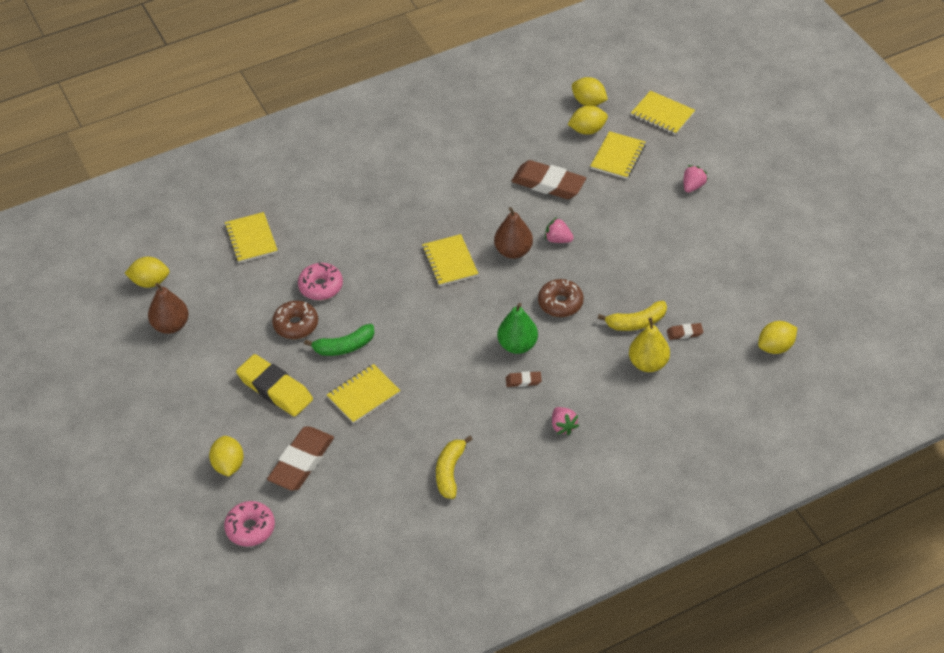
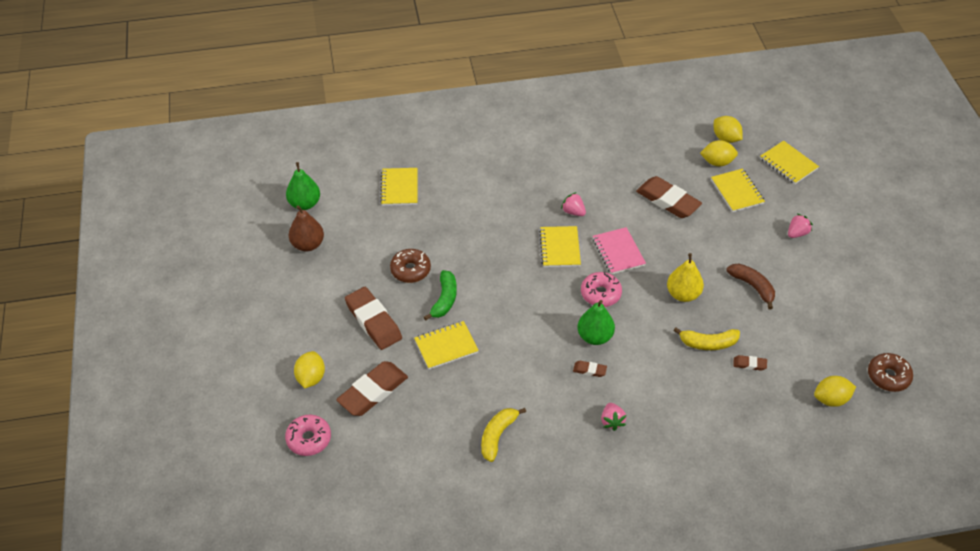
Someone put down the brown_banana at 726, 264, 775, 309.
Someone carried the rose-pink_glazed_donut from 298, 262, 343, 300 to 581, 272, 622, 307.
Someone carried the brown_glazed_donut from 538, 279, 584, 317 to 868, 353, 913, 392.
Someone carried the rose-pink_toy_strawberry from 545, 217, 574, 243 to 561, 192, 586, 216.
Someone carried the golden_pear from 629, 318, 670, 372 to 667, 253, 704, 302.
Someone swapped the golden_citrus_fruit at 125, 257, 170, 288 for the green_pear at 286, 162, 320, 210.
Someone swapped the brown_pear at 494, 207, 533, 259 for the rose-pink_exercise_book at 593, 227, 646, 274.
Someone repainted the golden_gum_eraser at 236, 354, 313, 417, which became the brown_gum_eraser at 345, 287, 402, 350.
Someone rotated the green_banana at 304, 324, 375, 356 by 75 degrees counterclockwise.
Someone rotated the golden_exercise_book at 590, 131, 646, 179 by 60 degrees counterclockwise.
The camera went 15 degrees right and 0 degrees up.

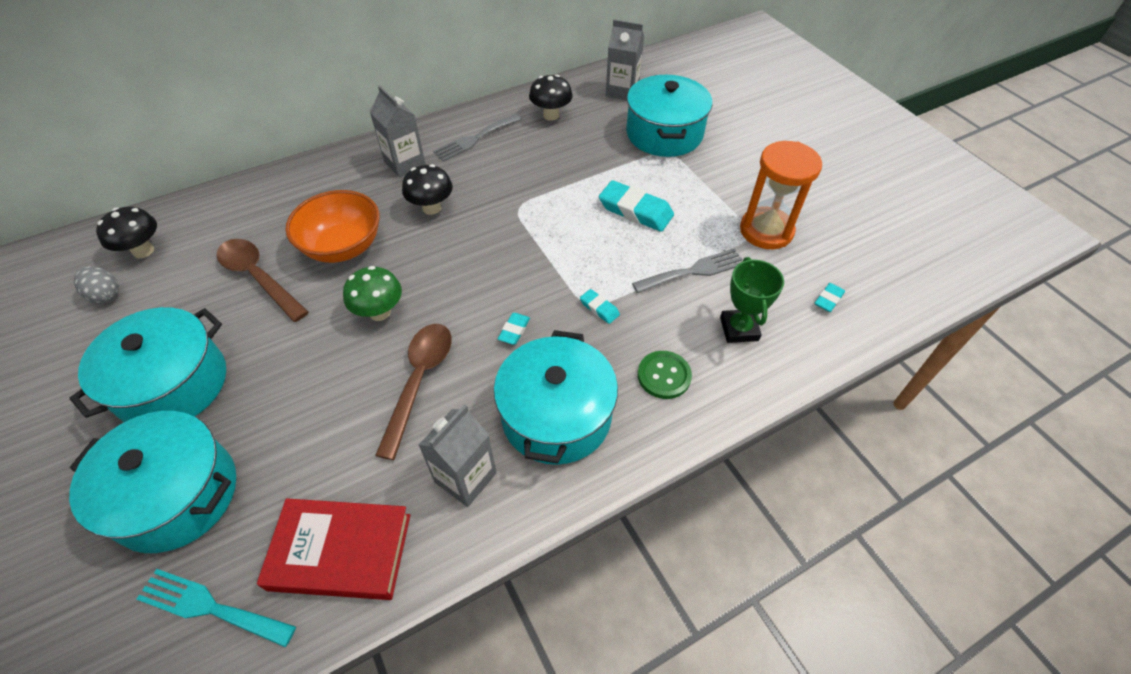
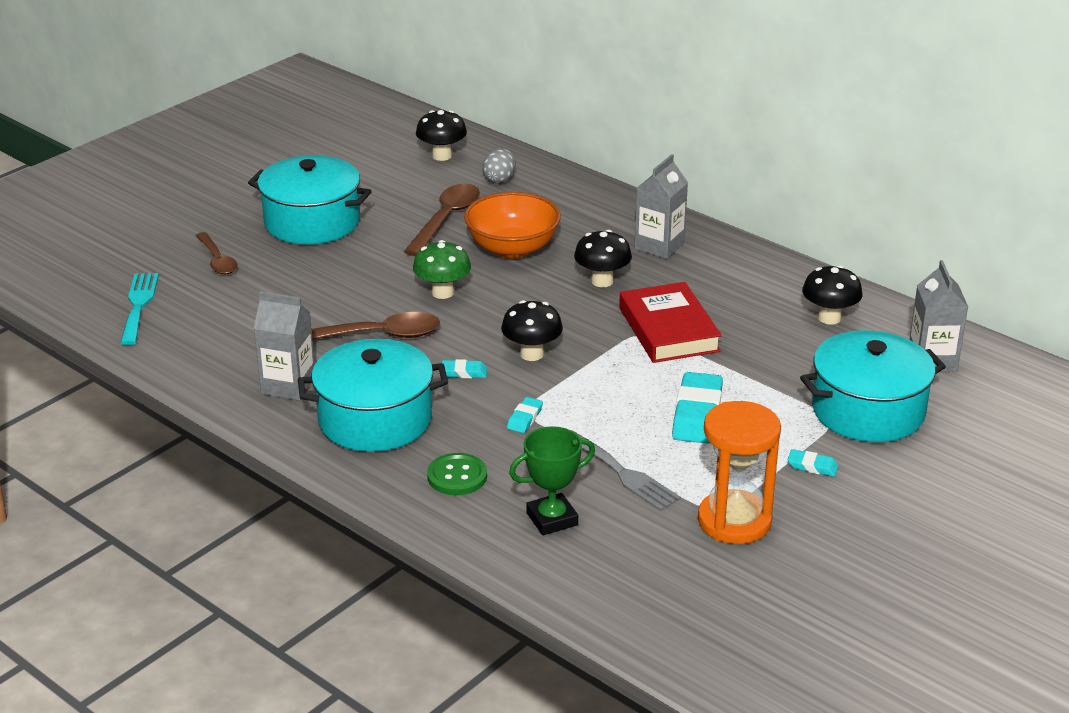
Someone took away the ash-grey_dinner_fork at 433, 114, 522, 162.
Someone put down the black_mushroom at 501, 300, 563, 361.
Someone carried the ash-grey_toy_egg from 74, 266, 119, 304 to 482, 148, 515, 183.
Someone carried the crimson_hardcover from 257, 498, 410, 600 to 619, 282, 722, 363.
Someone carried the aqua_gum_eraser from 815, 283, 845, 312 to 787, 449, 838, 477.
Someone swapped the aqua_cooking_pot at 69, 411, 236, 553 for the brown_spoon at 196, 232, 237, 274.
The camera went 70 degrees right and 20 degrees down.

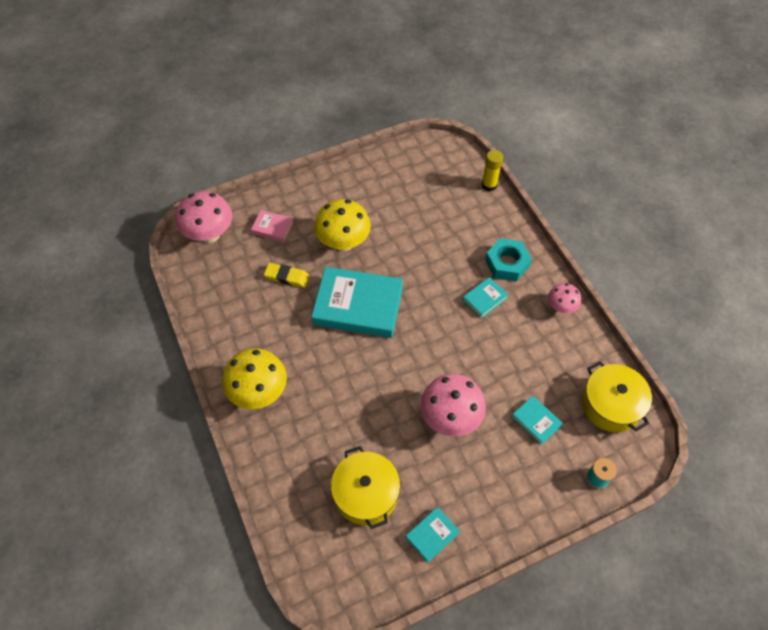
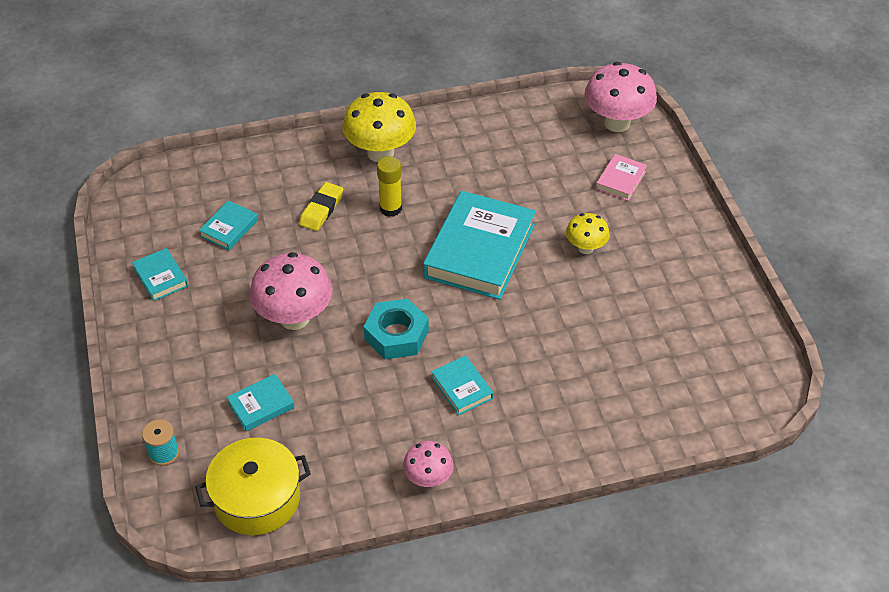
Someone carried the golden_gum_eraser from 264, 263, 310, 288 to 299, 182, 343, 231.
Someone carried the golden_stick_of_glue from 482, 150, 503, 191 to 377, 156, 402, 217.
Someone carried the aqua_hex_nut from 485, 238, 532, 281 to 364, 298, 429, 360.
Someone swapped the golden_cooking_pot at 331, 446, 400, 529 for the aqua_hardcover at 199, 200, 258, 250.
Someone scaled the golden_mushroom at 314, 199, 371, 251 by 0.56.
The camera went 100 degrees right and 10 degrees down.

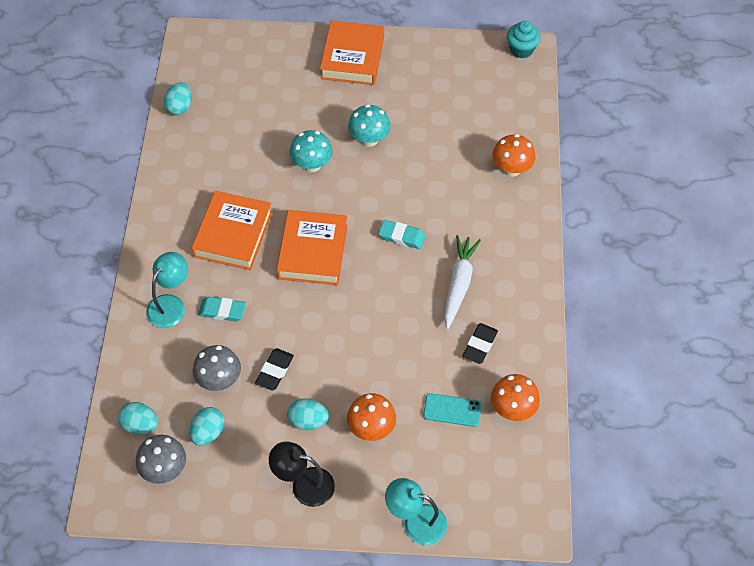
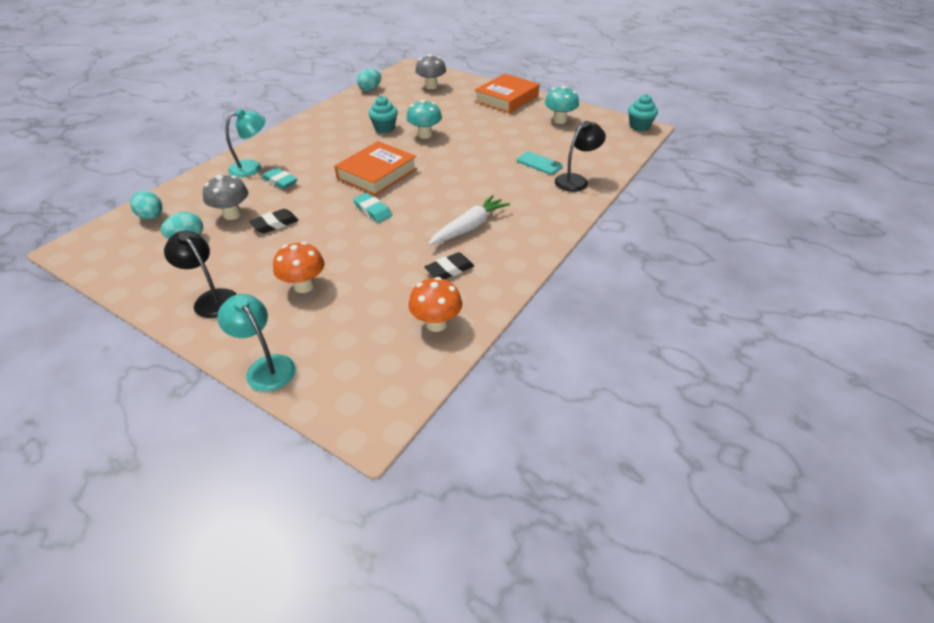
Someone took away the bright_orange_hardcover at 191, 191, 273, 270.
Someone took away the aqua_toy_egg at 287, 398, 329, 430.
Someone put down the aqua_fairy_cake at 368, 96, 398, 133.
Someone carried the ash-grey_mushroom from 136, 435, 186, 484 to 415, 54, 446, 89.
Someone carried the aqua_mushroom from 348, 104, 391, 147 to 545, 86, 579, 124.
Someone carried the aqua_gum_eraser from 379, 220, 426, 249 to 353, 193, 392, 223.
Someone carried the aqua_smartphone from 423, 393, 482, 427 to 517, 151, 563, 175.
Someone swapped the bright_orange_mushroom at 492, 134, 536, 177 for the black_reading_lamp at 555, 121, 606, 192.
The camera went 30 degrees right and 15 degrees down.

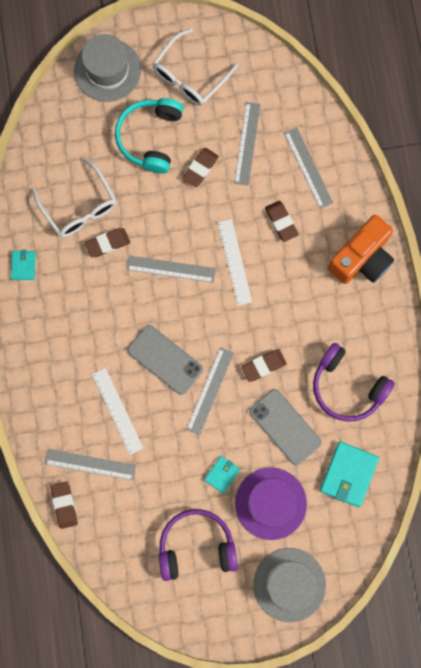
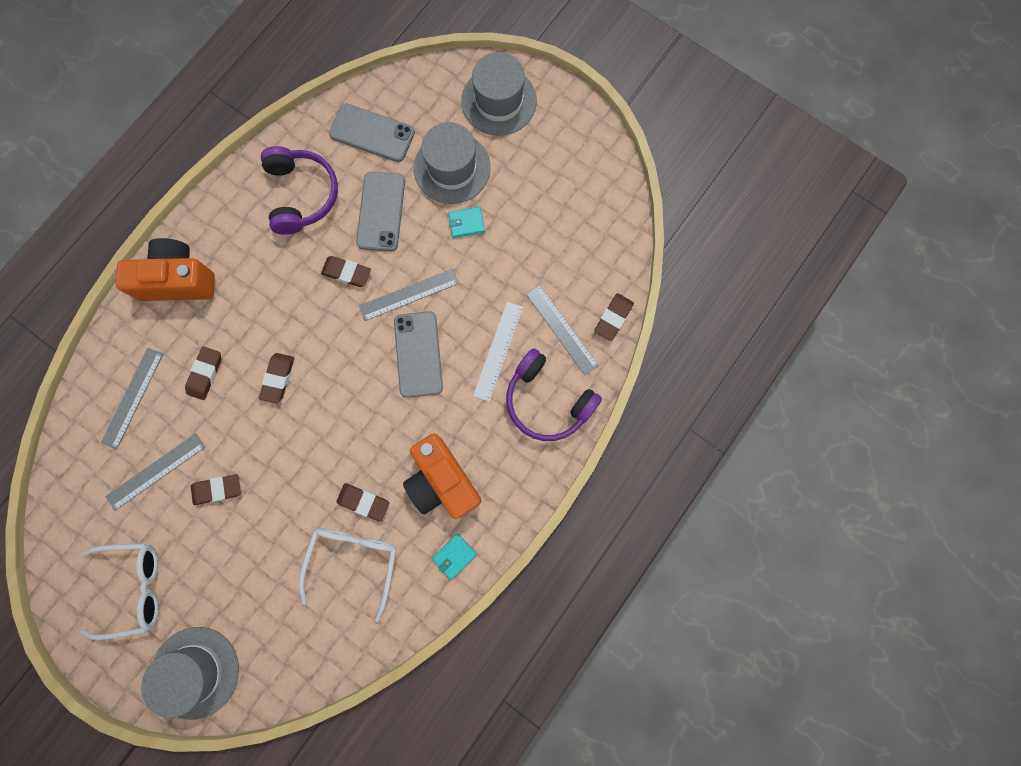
Someone took away the aqua_over-ear_headphones at 115, 98, 183, 174.
Someone took away the ash-grey_measuring_stick at 127, 255, 216, 283.
Someone put down the bright_orange_photo_camera at 403, 433, 482, 519.
Someone carried the violet_over-ear_headphones from 159, 509, 238, 581 to 506, 348, 602, 441.
Someone swapped the snow-white_measuring_stick at 218, 219, 252, 306 for the brown_gum_eraser at 259, 353, 294, 404.
Someone swapped the aqua_wallet at 320, 441, 379, 507 for the ash-grey_smartphone at 329, 103, 415, 162.
Someone repainted the violet_hat at 235, 467, 307, 540, which became the ash-grey_hat at 414, 122, 491, 204.
The camera went 135 degrees left and 0 degrees up.

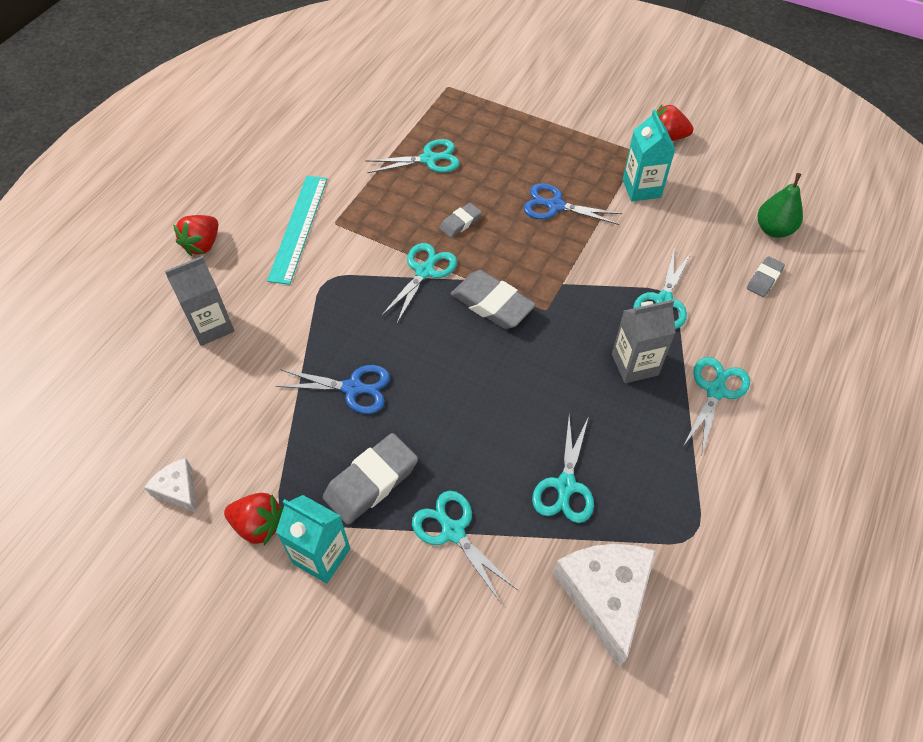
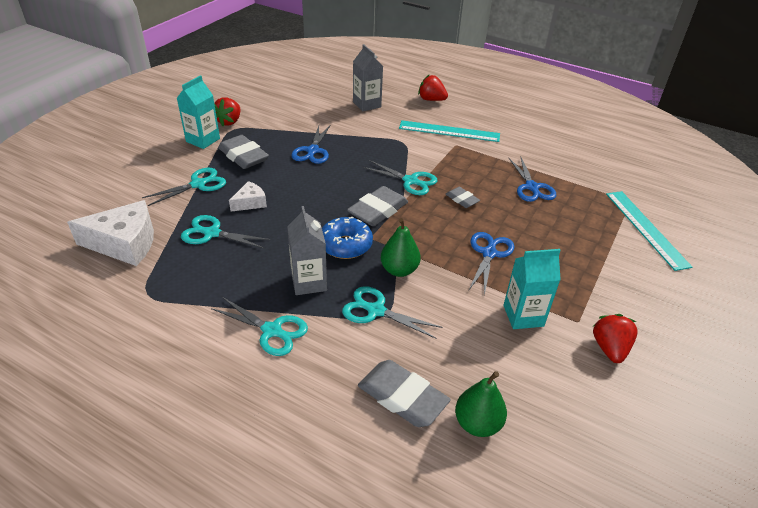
Someone put down the cobalt_glazed_donut at 322, 217, 373, 259.
Someone put down the green_pear at 381, 218, 421, 277.
Someone put down the aqua_measuring_stick at 606, 191, 692, 271.
Someone carried the snow-white_cheese from 144, 458, 197, 513 to 229, 181, 267, 212.
Someone repainted the aqua_scissors at 365, 139, 460, 173, which became the cobalt_scissors at 509, 156, 556, 202.
Someone scaled the ash-grey_gum_eraser at 747, 256, 785, 297 by 1.82.
The camera went 90 degrees right and 15 degrees down.

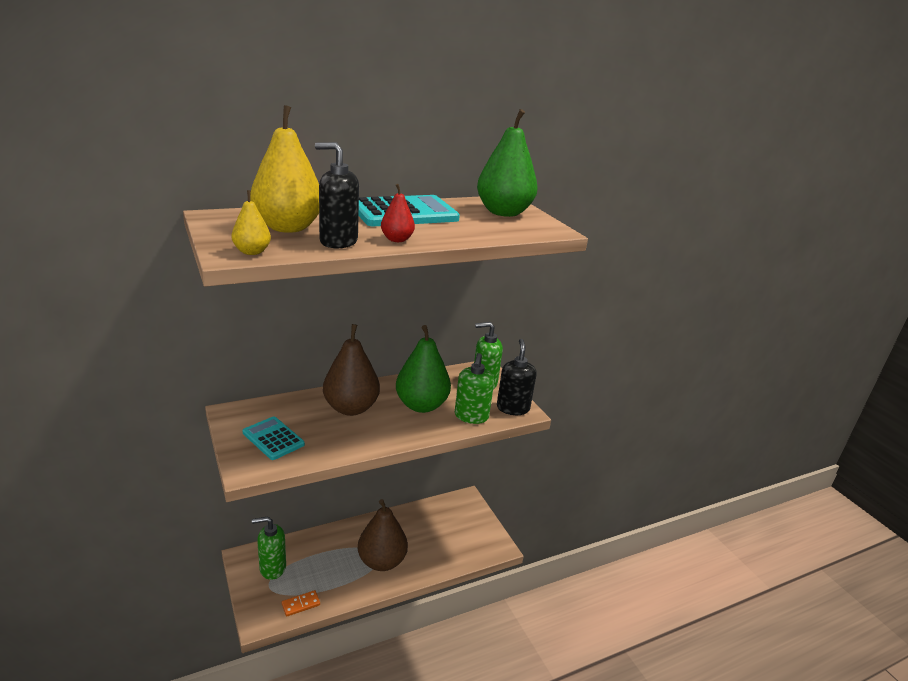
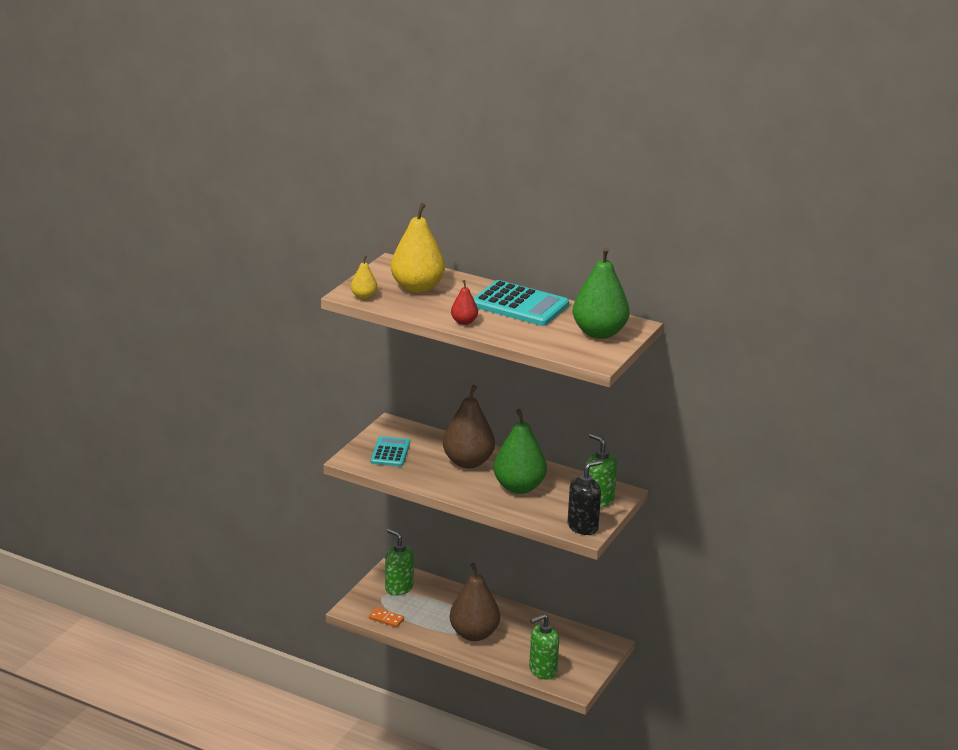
Someone took away the black_pump_bottle at 315, 142, 359, 248.
Someone carried the green_pump_bottle from 455, 353, 494, 424 to 529, 614, 559, 680.
The camera went 55 degrees right and 0 degrees up.

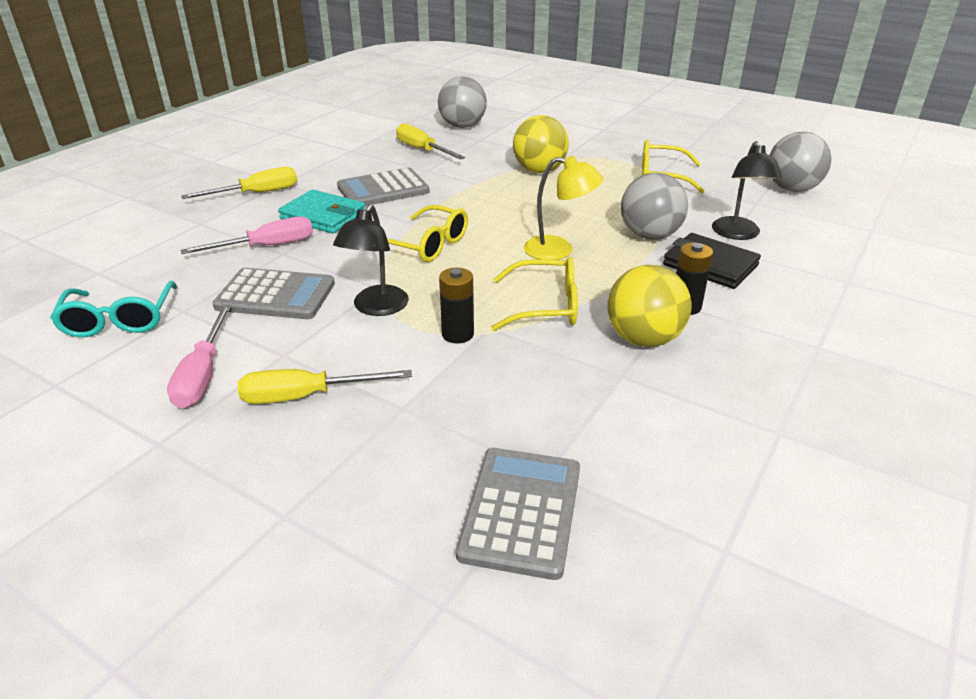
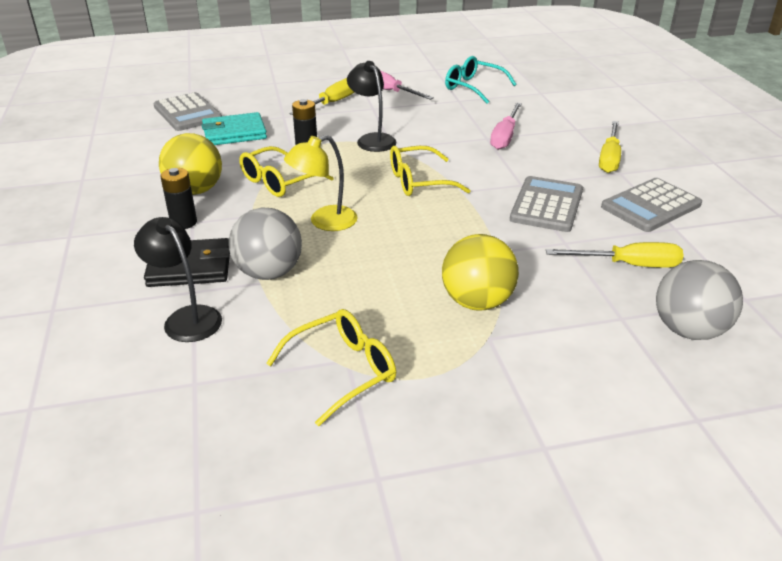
Someone took away the ash-grey_sphere at 770, 132, 832, 192.
Someone carried the ash-grey_calculator from 212, 268, 335, 319 to 601, 178, 702, 232.
Someone carried the aqua_wallet from 278, 189, 365, 234 to 202, 112, 267, 145.
The camera went 135 degrees right and 0 degrees up.

